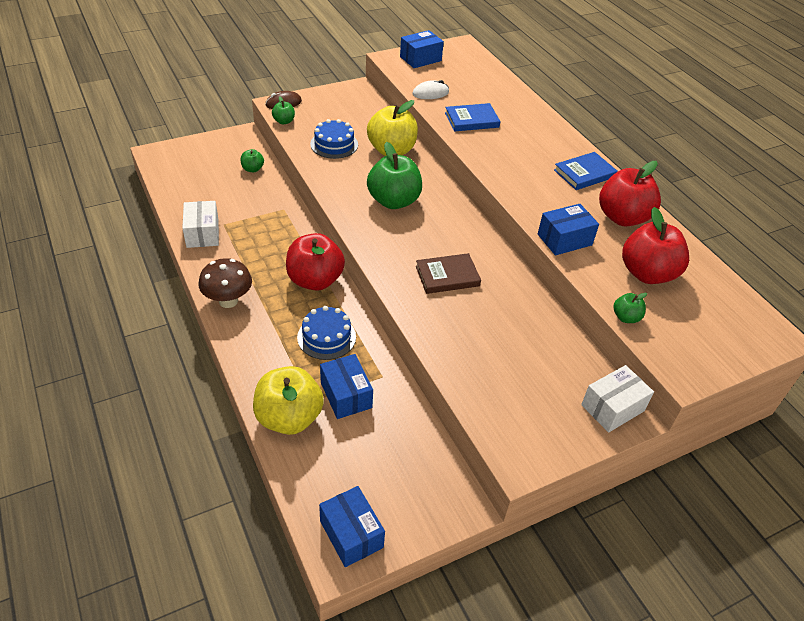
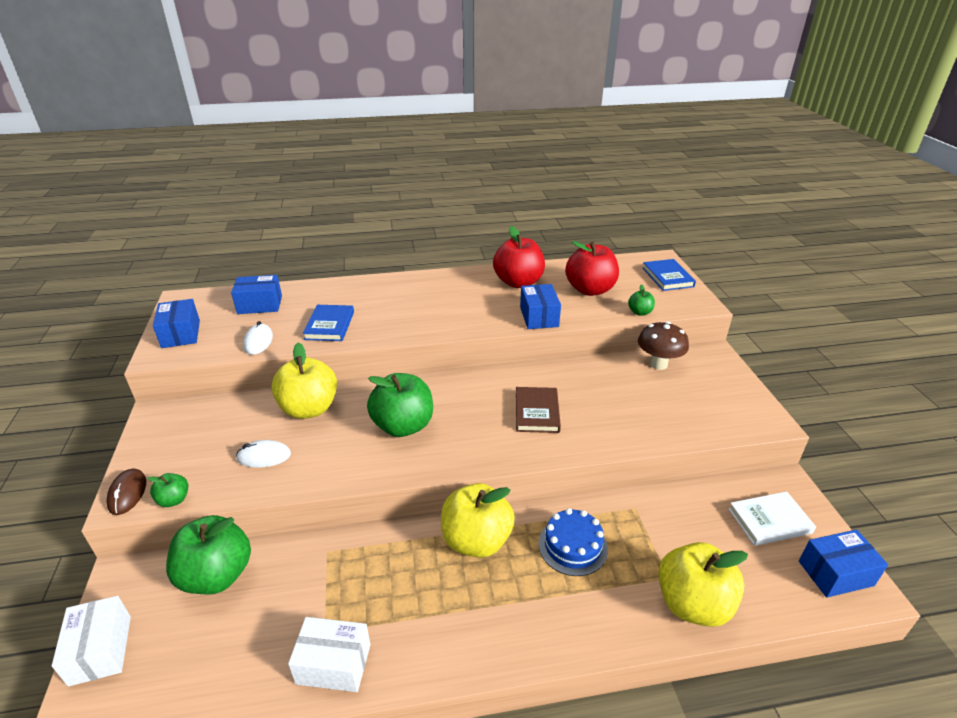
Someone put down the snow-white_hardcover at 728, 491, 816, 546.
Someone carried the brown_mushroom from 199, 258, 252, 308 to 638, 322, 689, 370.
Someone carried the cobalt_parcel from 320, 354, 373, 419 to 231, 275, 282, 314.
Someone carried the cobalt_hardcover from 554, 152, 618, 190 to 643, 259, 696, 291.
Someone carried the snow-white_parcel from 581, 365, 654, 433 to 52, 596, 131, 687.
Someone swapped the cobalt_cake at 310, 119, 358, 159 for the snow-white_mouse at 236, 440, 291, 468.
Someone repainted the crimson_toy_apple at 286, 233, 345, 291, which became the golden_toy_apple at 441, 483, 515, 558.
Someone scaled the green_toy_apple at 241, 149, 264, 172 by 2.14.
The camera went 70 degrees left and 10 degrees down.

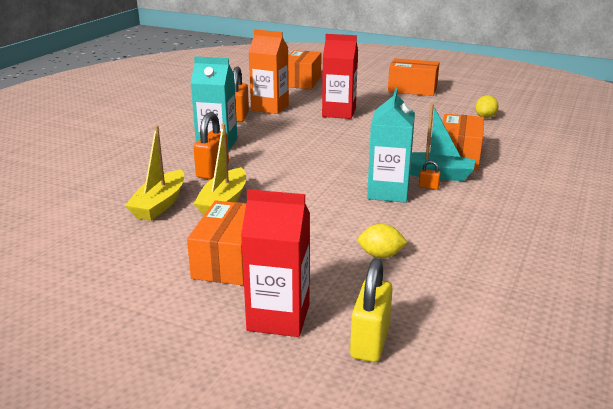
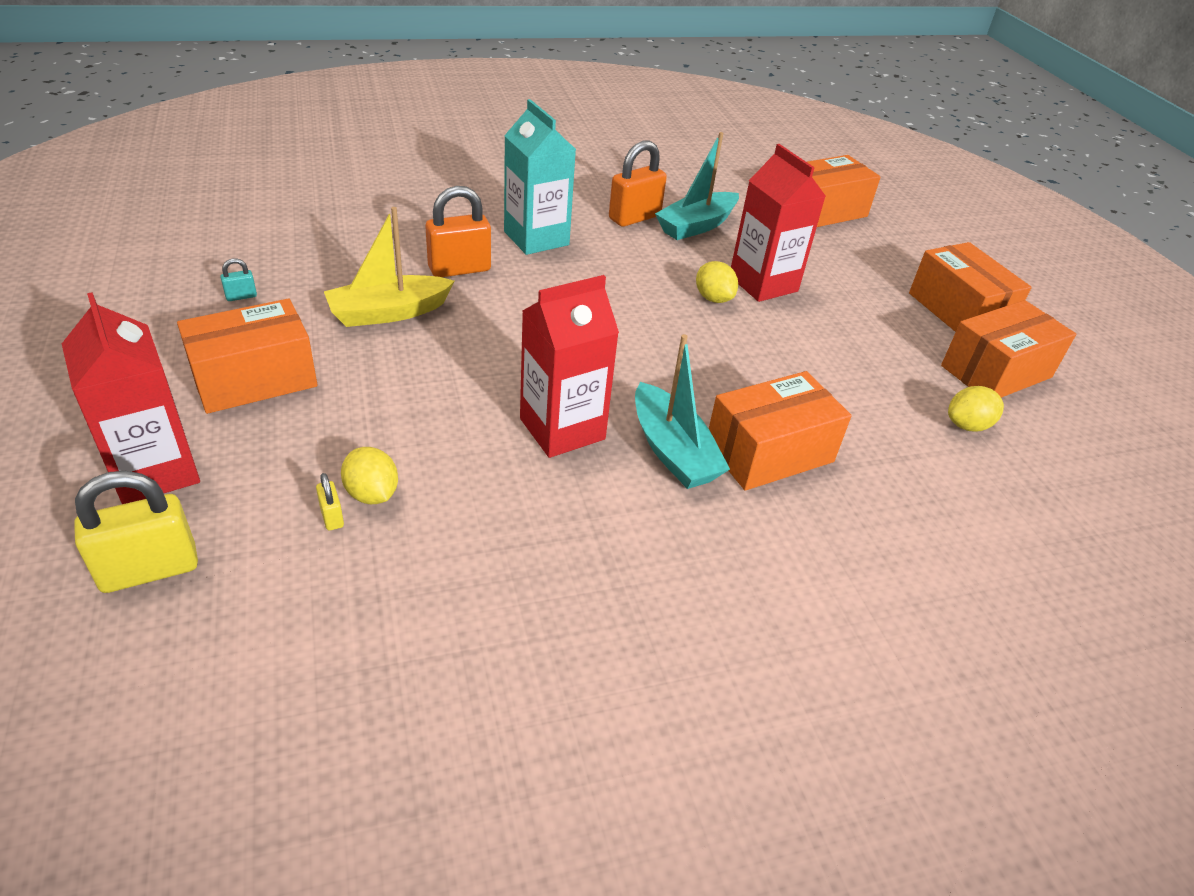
Someone took away the golden_sailboat at 125, 126, 184, 221.
Someone took away the bright_orange_lock at 419, 160, 441, 190.
Someone put down the aqua_lock at 220, 258, 257, 301.
Someone put down the golden_lock at 316, 473, 344, 530.
Someone put down the golden_citrus_fruit at 696, 261, 738, 303.
Someone put down the bright_orange_parcel at 941, 300, 1076, 398.
Someone swapped the bright_orange_juice_carton at 249, 29, 289, 114 for the aqua_sailboat at 655, 132, 739, 240.
Someone repainted the aqua_juice_carton at 367, 88, 415, 203, which became the crimson_juice_carton at 520, 275, 619, 458.
The camera went 45 degrees right and 15 degrees up.

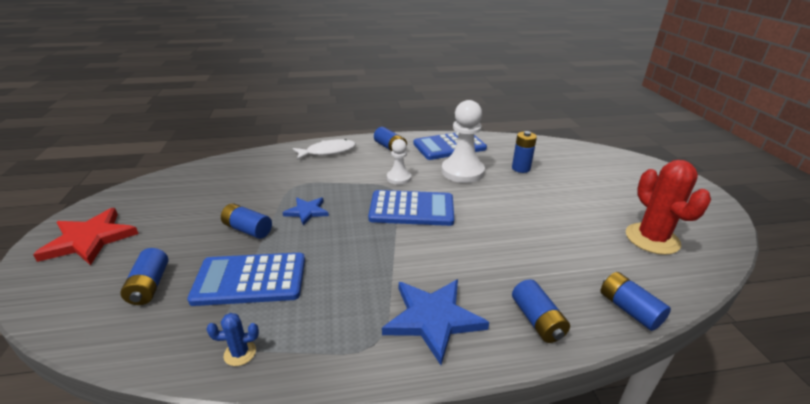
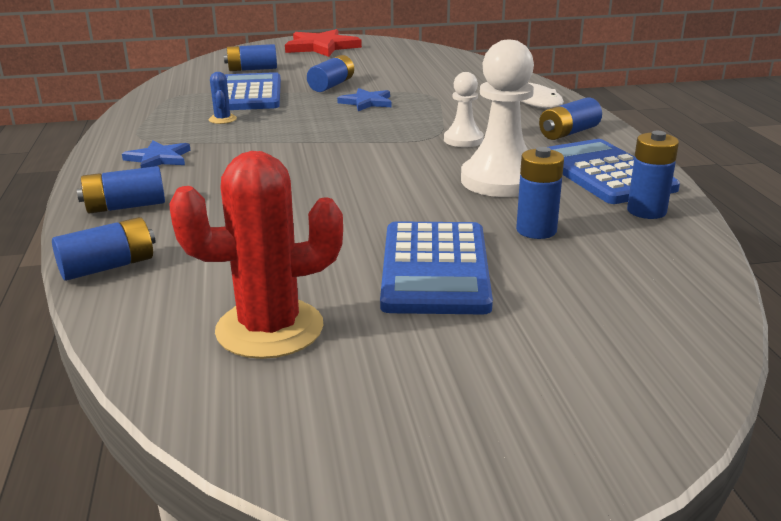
Someone put down the cobalt_battery at 627, 131, 679, 219.
Someone carried the cobalt_saguaro_cactus from 206, 313, 259, 366 to 209, 72, 237, 124.
Someone carried the cobalt_calculator from 368, 190, 454, 226 to 380, 221, 493, 314.
Someone scaled the cobalt_star at 382, 279, 489, 365 by 0.58.
The camera went 90 degrees right and 5 degrees down.

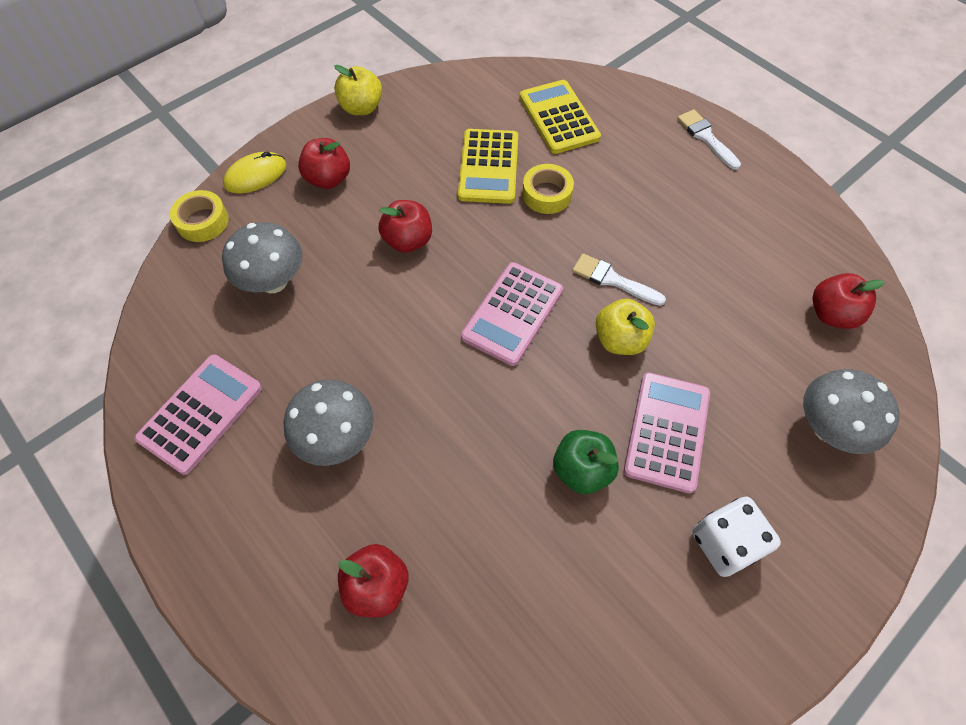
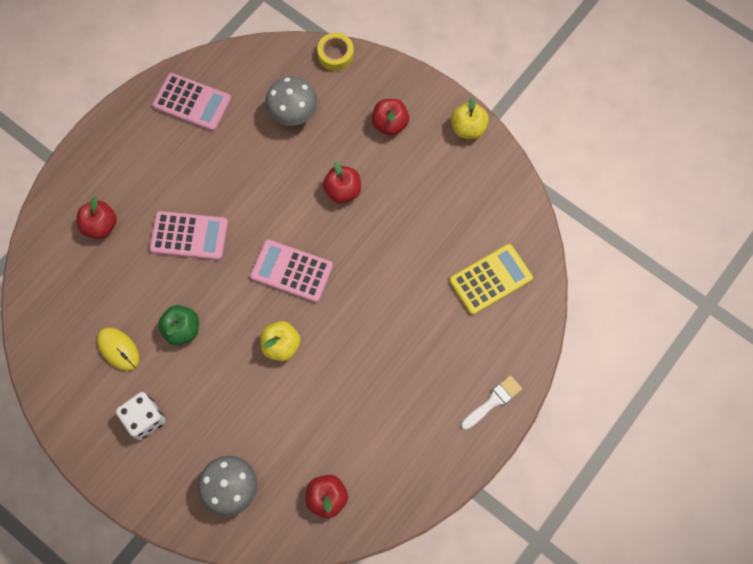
Someone took away the ash-grey_mushroom at 283, 379, 374, 466.
Someone took away the golden_calculator at 458, 129, 518, 204.
Someone took away the golden_roll_of_tape at 522, 164, 574, 214.
Someone took away the snow-white_paint_brush at 572, 253, 666, 306.
Someone carried the golden_mouse from 223, 152, 286, 194 to 97, 327, 140, 371.
Someone carried the rose-pink_calculator from 624, 372, 710, 493 to 150, 211, 228, 260.
The camera went 80 degrees right and 10 degrees up.

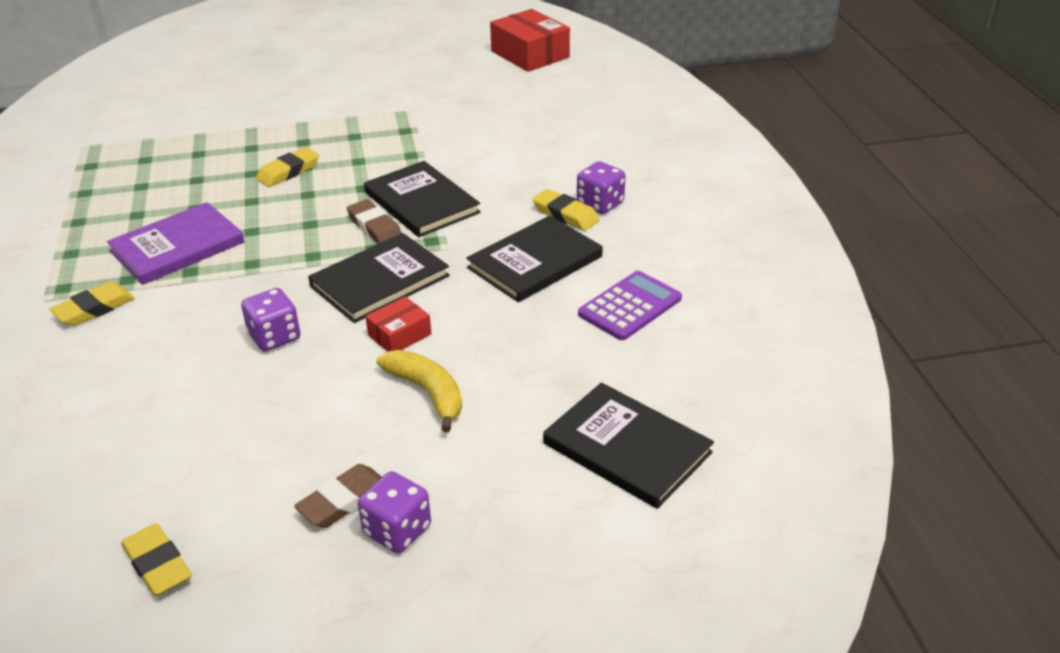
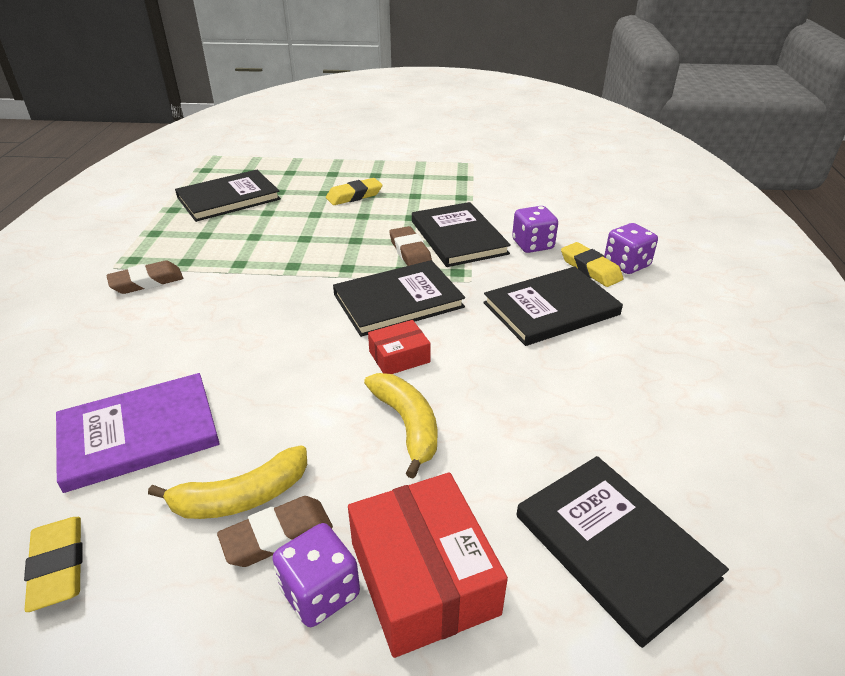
Someone took away the violet_calculator at 578, 271, 682, 340.
Someone put down the golden_banana at 148, 446, 307, 519.
Someone put down the black_hardcover at 175, 170, 281, 222.
Someone carried the violet_hardcover from 107, 202, 245, 285 to 56, 373, 220, 493.
Someone carried the violet_dice from 241, 288, 301, 351 to 512, 206, 558, 253.
Someone carried the crimson_parcel from 490, 9, 570, 72 to 348, 472, 508, 658.
Someone repainted the golden_gum_eraser at 49, 282, 135, 326, which became the brown_gum_eraser at 106, 261, 183, 294.
The camera went 15 degrees right and 0 degrees up.

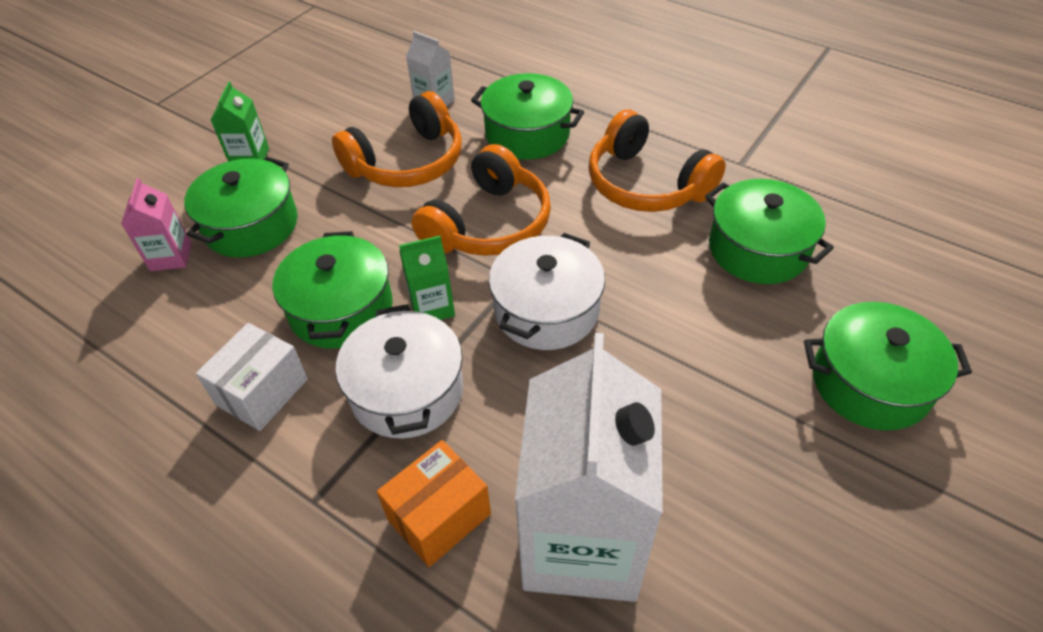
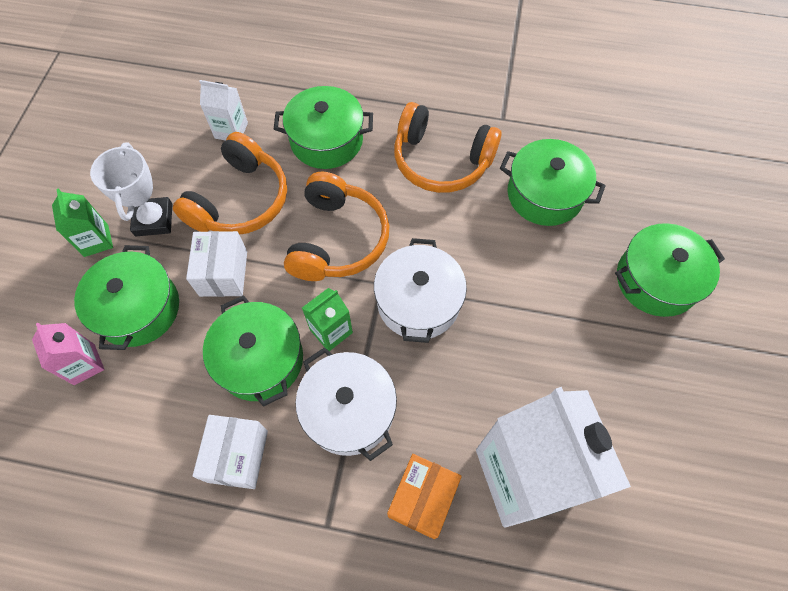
Someone put down the snow-white_trophy at 90, 142, 172, 236.
Someone put down the snow-white_parcel at 186, 231, 247, 297.
The camera went 25 degrees left and 15 degrees up.

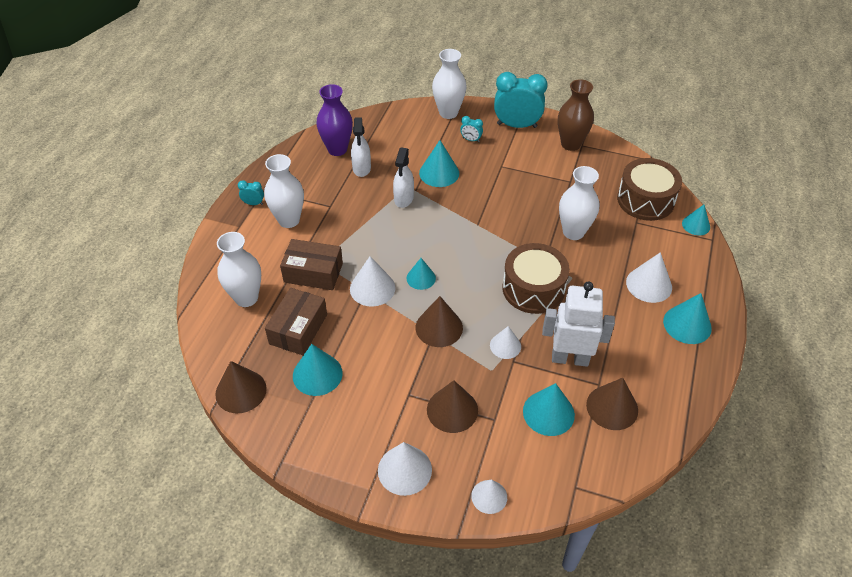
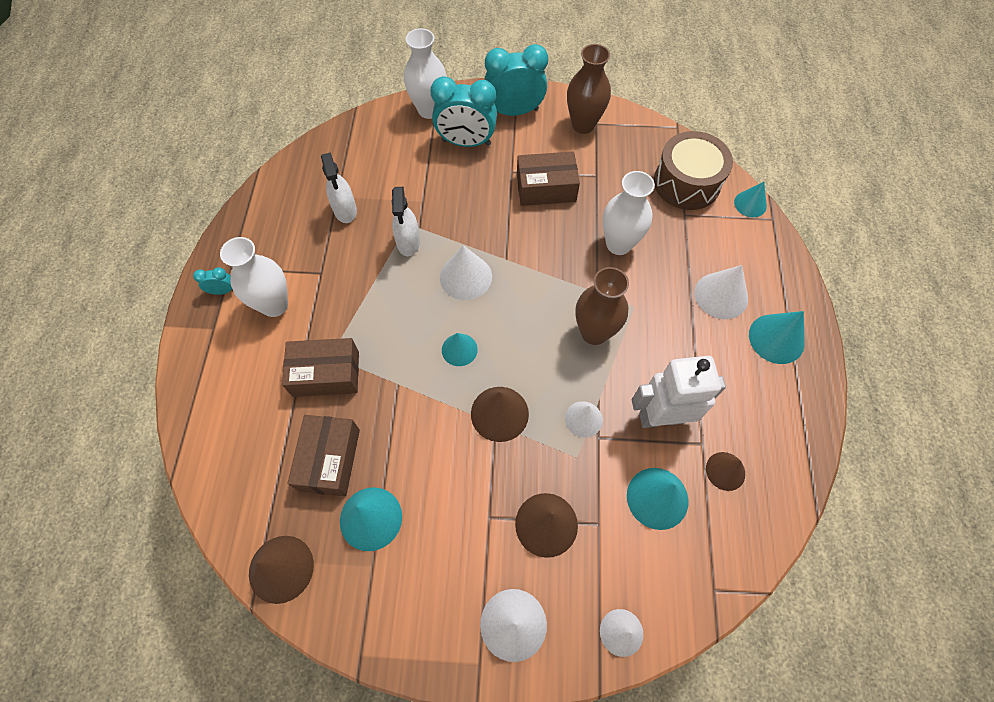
Someone took away the snow-white_tall_vase at 217, 232, 261, 307.
Someone took away the violet_tall_vase at 317, 84, 353, 156.
Someone took away the aqua_solid_cone at 419, 140, 459, 187.
Someone put down the brown_parcel at 517, 152, 580, 206.
Someone carried the snow-white_solid_cone from 350, 256, 395, 307 to 440, 245, 492, 300.
Someone swapped the brown_snare_drum at 502, 243, 570, 314 for the brown_tall_vase at 575, 267, 629, 345.
Someone scaled the aqua_alarm_clock at 460, 116, 483, 142 by 2.26.
Someone scaled the brown_solid_cone at 586, 378, 638, 430 by 0.65.
The camera went 15 degrees left and 15 degrees up.

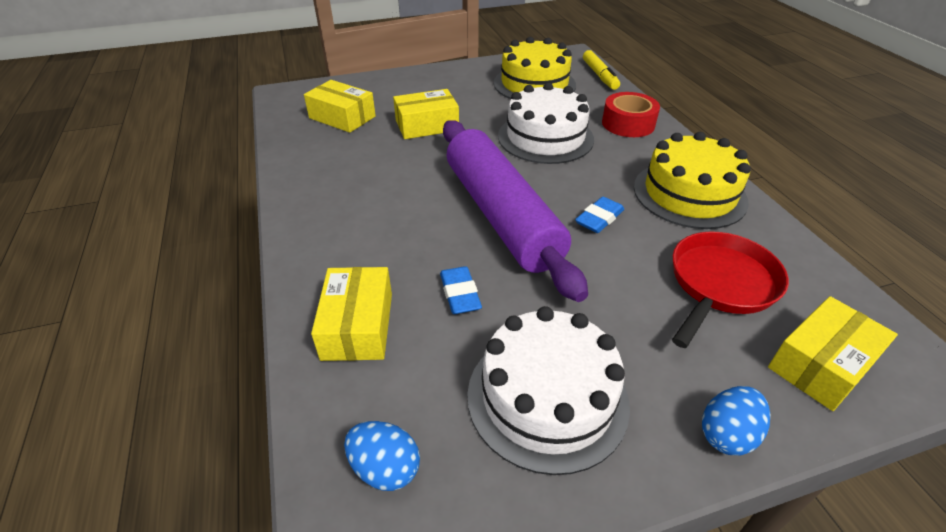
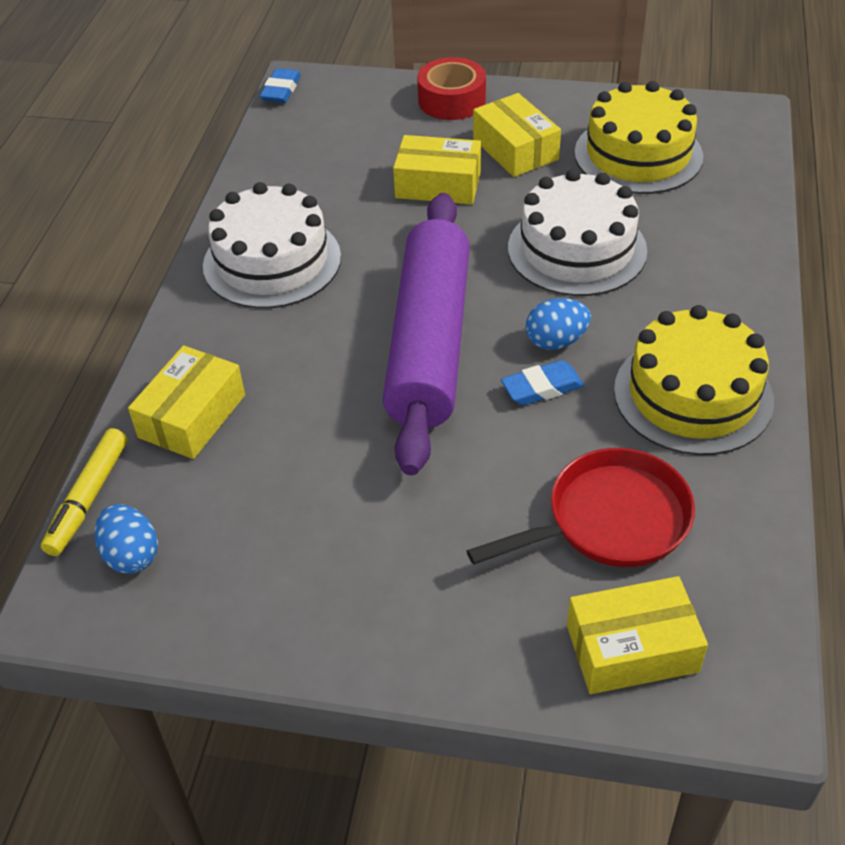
Someone carried the golden_parcel from 304, 80, 376, 133 to 473, 93, 561, 177.
Someone carried the cobalt_gum_eraser from 440, 266, 482, 314 to 260, 68, 301, 103.
Someone carried the snow-white_cake from 467, 306, 630, 475 to 203, 182, 341, 309.
Someone carried the golden_marker from 583, 50, 620, 90 to 41, 428, 127, 556.
Someone carried the crimson_roll_of_tape from 602, 92, 660, 137 to 417, 57, 486, 120.
Someone carried the cobalt_toy_egg from 702, 386, 770, 456 to 526, 298, 591, 350.
The camera went 30 degrees right and 5 degrees up.

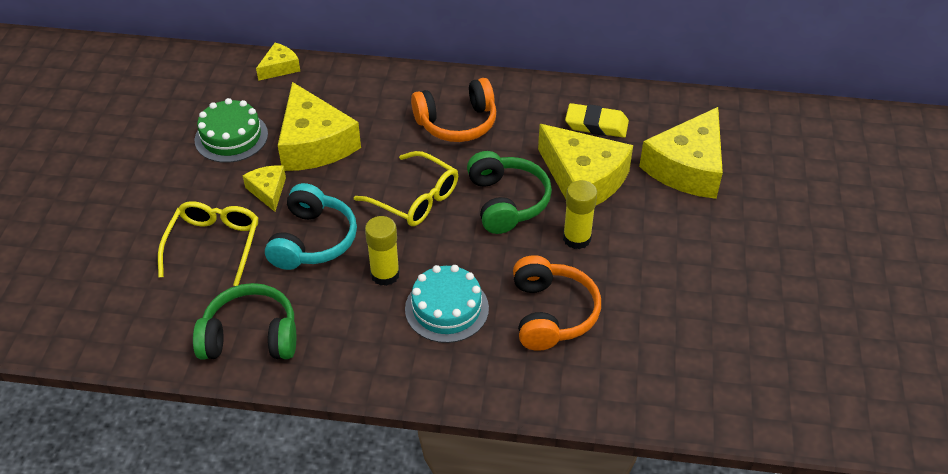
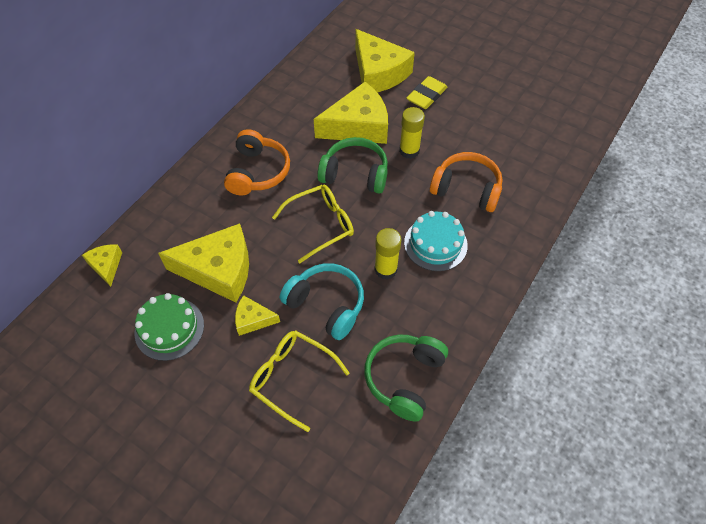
Someone carried the golden_gum_eraser from 565, 103, 629, 138 to 406, 76, 447, 109.
The camera went 65 degrees left and 10 degrees up.

